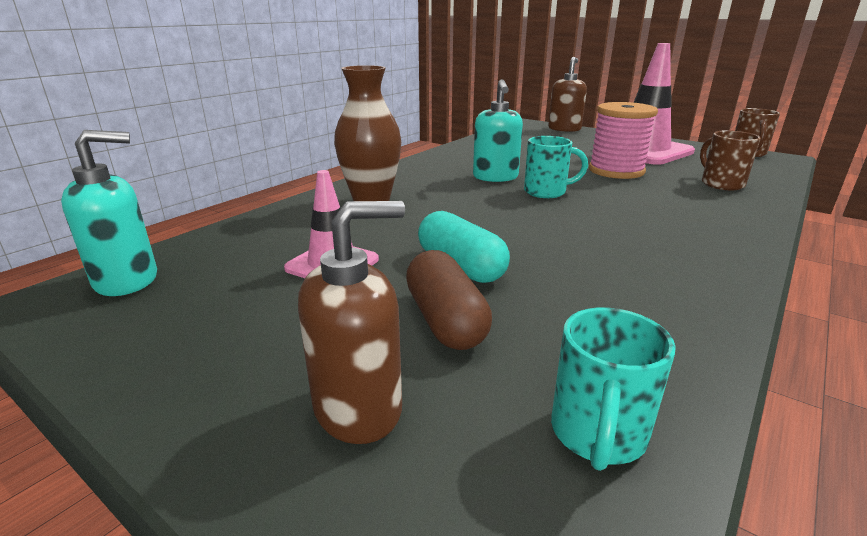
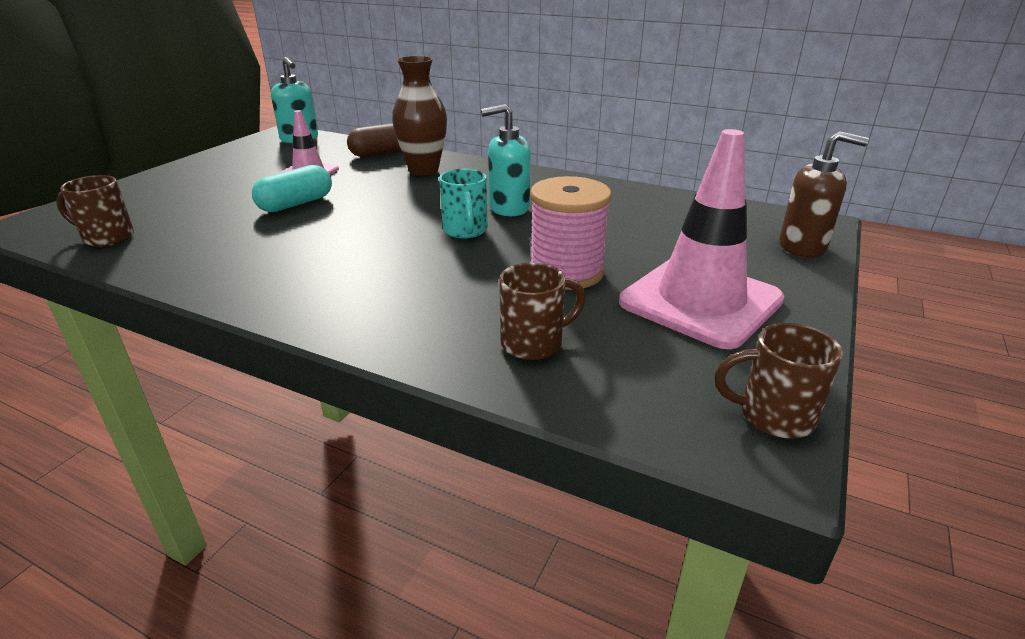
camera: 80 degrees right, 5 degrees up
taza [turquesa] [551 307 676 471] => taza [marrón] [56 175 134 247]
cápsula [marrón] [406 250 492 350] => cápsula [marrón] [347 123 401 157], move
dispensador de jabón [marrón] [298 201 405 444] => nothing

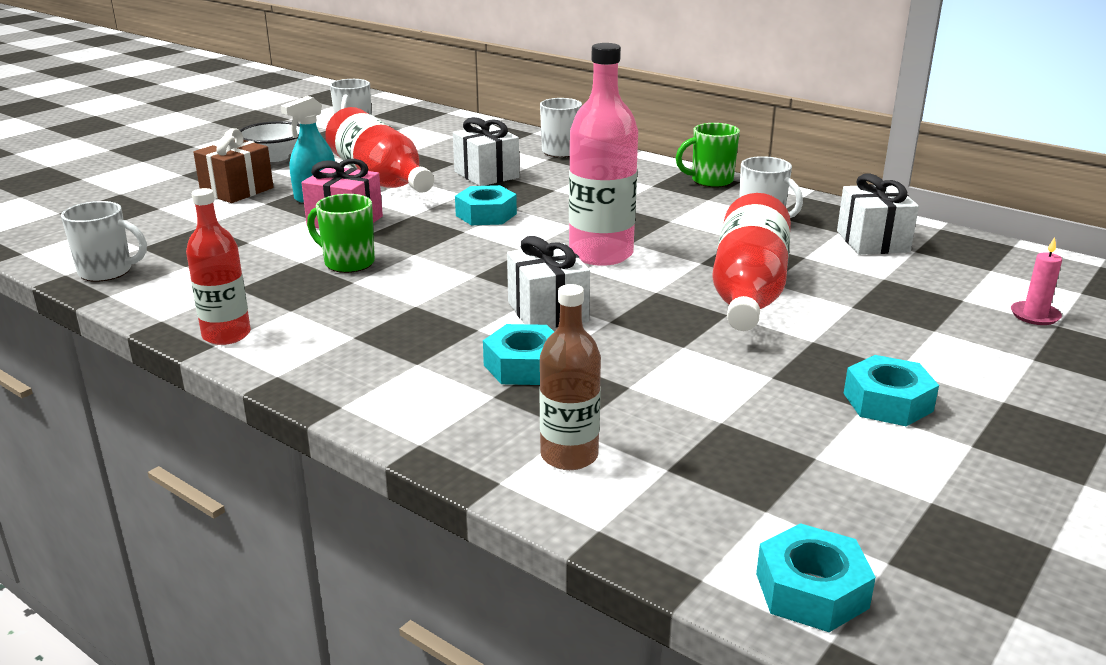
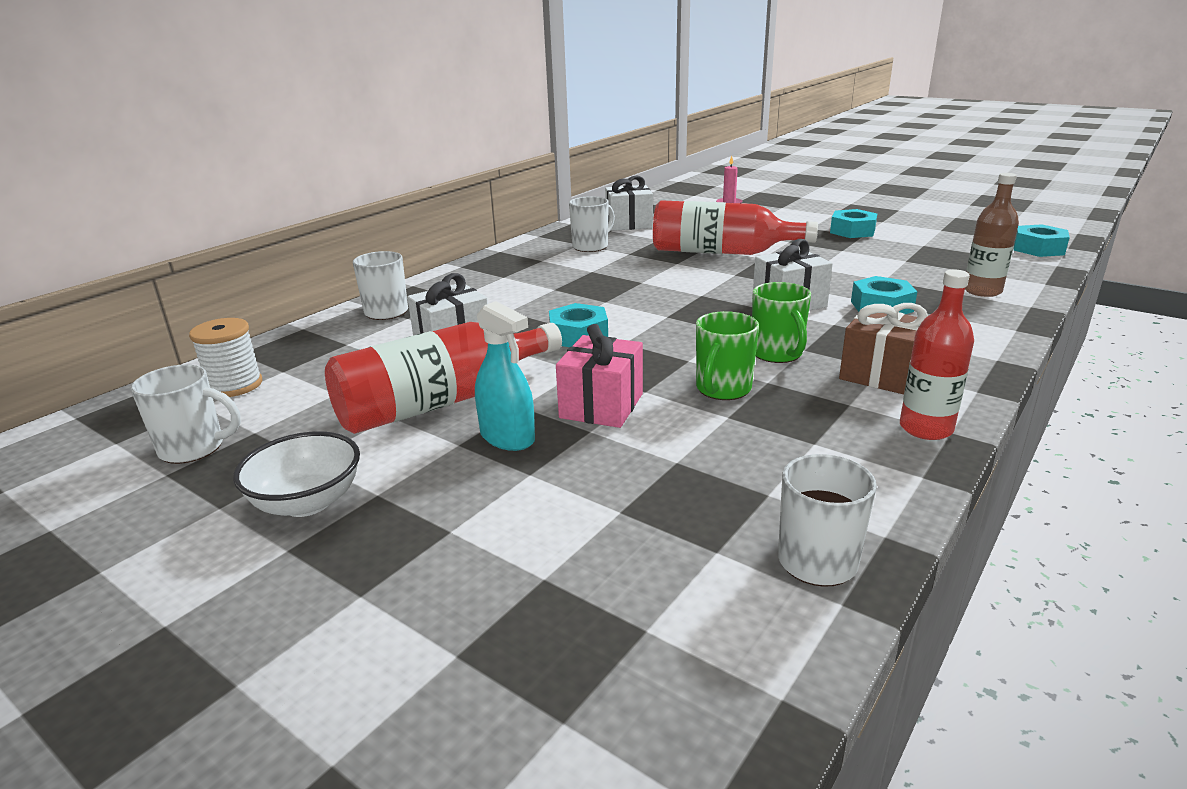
camera: 90 degrees left, 0 degrees up
nothing => carrete [blanco] [189 318 262 397]
taza [verde] [676 123 740 187] => taza [verde] [752 282 811 363], move
regalo [marrón] [193 128 273 203] => regalo [marrón] [839 303 928 395], move
botella [rosa] [569 43 638 266] => nothing

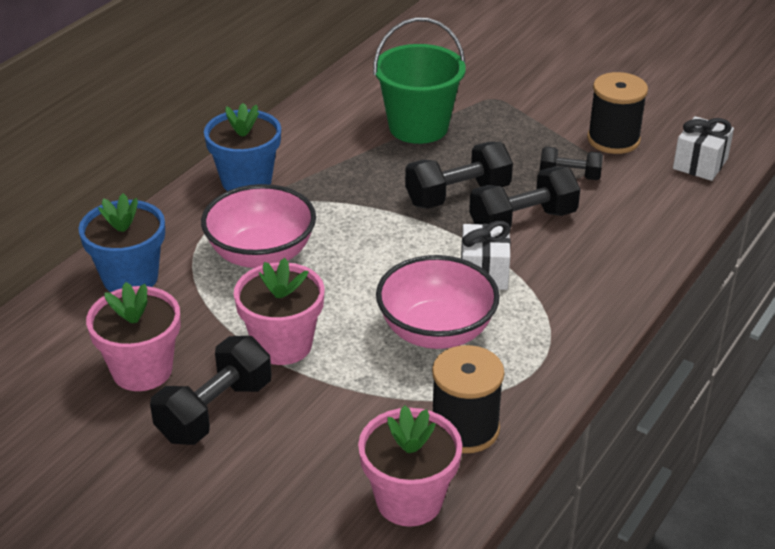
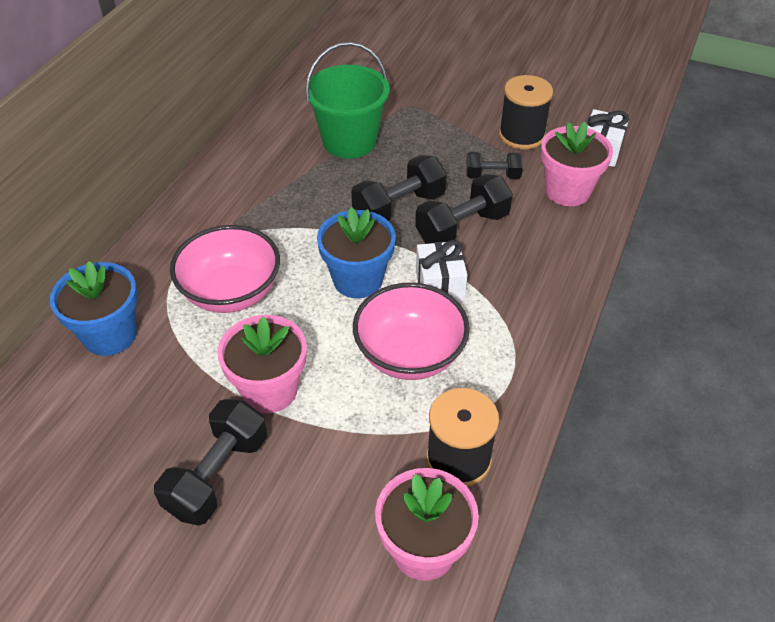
camera: 10 degrees left, 10 degrees up
maceta [azul] [204 103 281 191] => maceta [azul] [317 207 396 299], move
maceta [rosa] [86 282 181 391] => maceta [rosa] [541 122 613 206], move

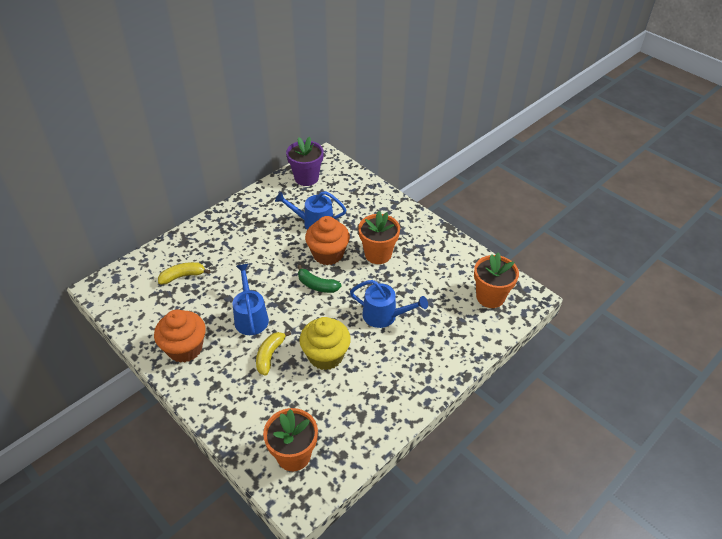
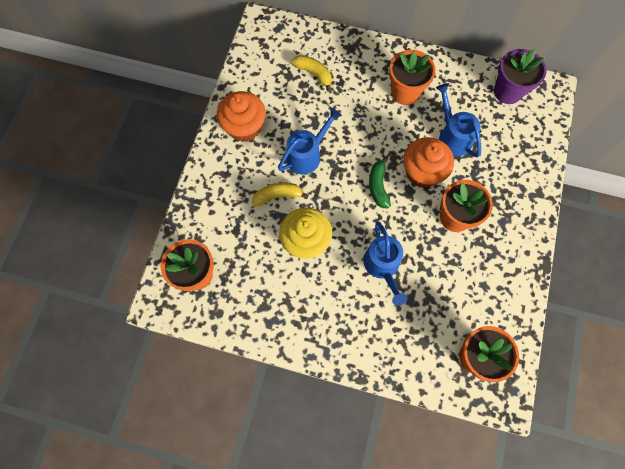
camera: 60 degrees right, 25 degrees up
nothing => maceta [naranja] [389 50 435 105]

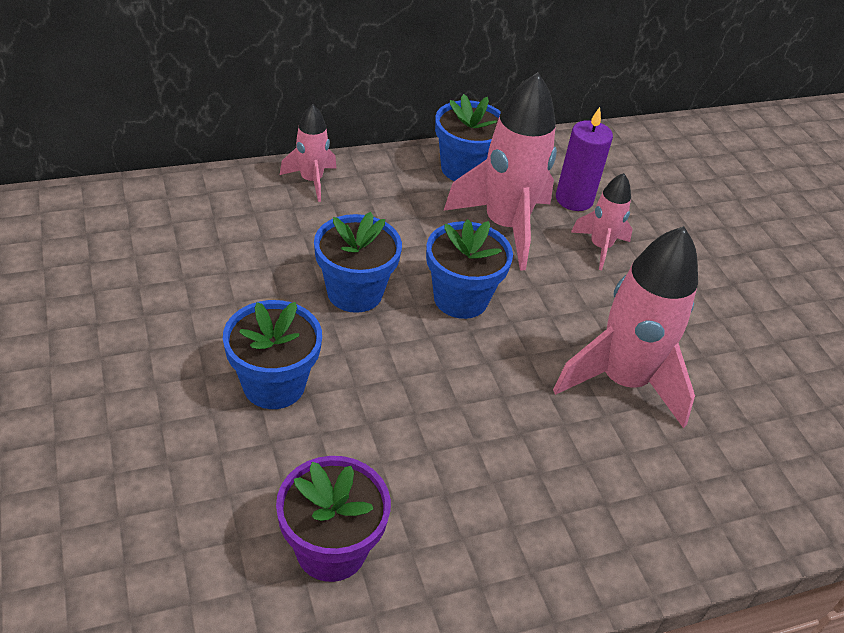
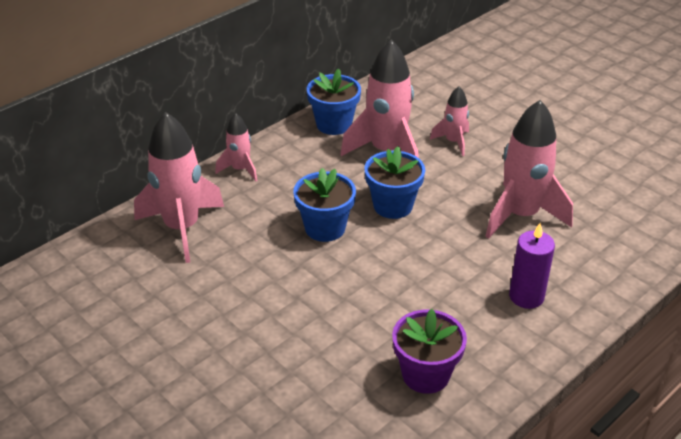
camera: 20 degrees left, 5 degrees down
nothing => cohete [rosa] [134 112 224 263]
vela [morado] [556 107 613 211] => vela [morado] [509 223 555 309], move
maceta [azul] [223 300 322 409] => nothing

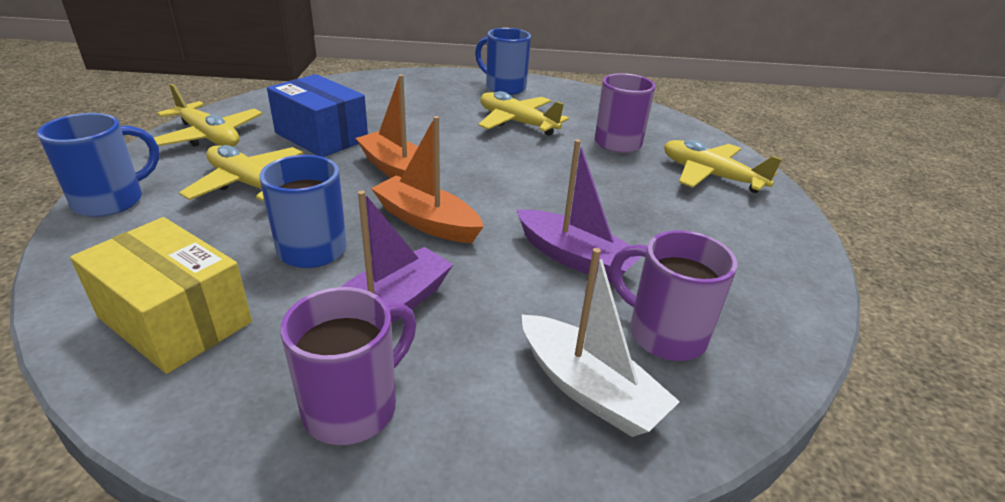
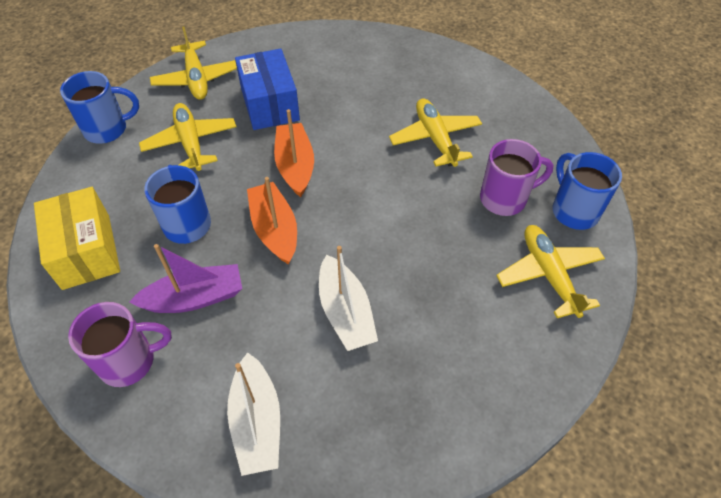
camera: 35 degrees right, 20 degrees up
barco [morado] [517 139 641 283] => barco [blanco] [319 246 378 351]
taza [azul] [475 28 531 95] => taza [azul] [553 152 622 230], move
taza [morado] [610 230 737 361] => nothing

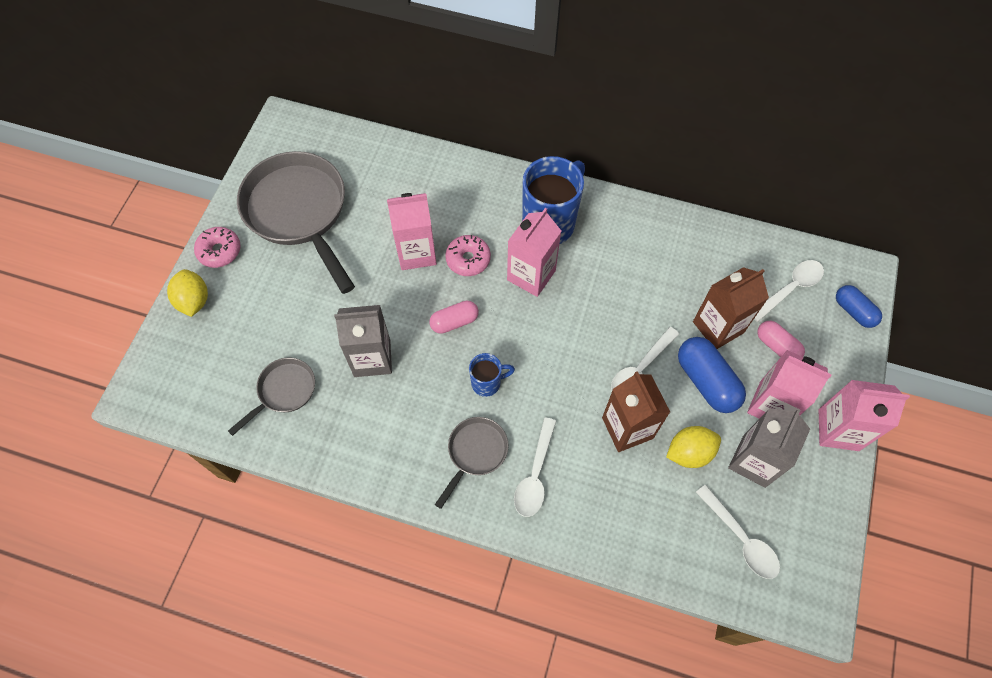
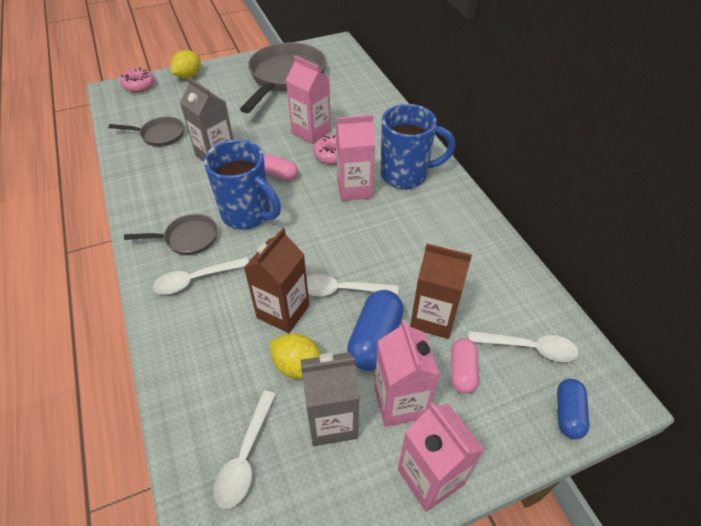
camera: 50 degrees right, 15 degrees down
rosquilla [rosa] [194 227 241 268] => rosquilla [rosa] [120 67 155 92], move
taza [azul] [469 353 515 397] => taza [azul] [204 140 281 229], x1.98

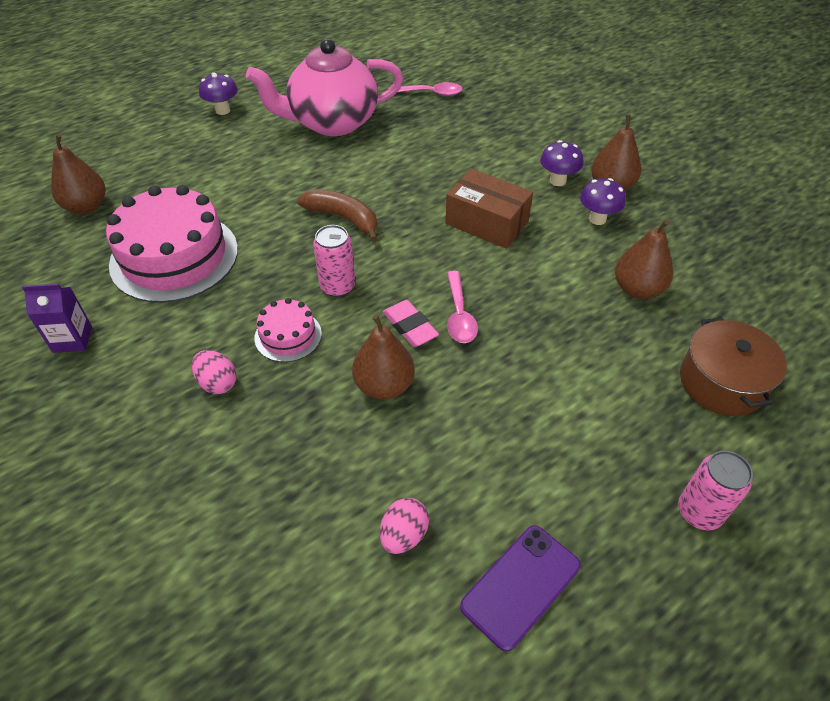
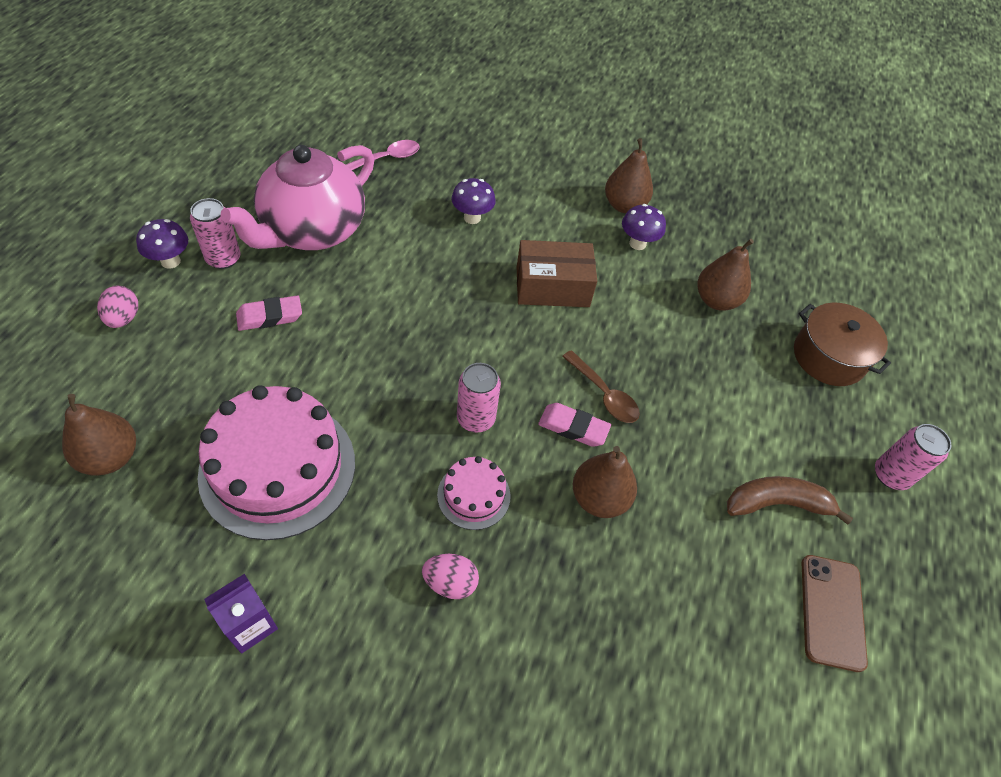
camera: 40 degrees left, 5 degrees up
huevo [rosa] [380 498 429 554] => huevo [rosa] [97 286 138 328], move
nothing => lata [rosa] [190 198 240 269]
nothing => goma de borrar [rosa] [236 296 302 331]
seta [morado] [540 140 583 186] => seta [morado] [451 178 496 224], move
cuchara [rosa] [447 271 478 343] => cuchara [marrón] [562 350 640 423]
plátano [marrón] [297 189 378 242] => plátano [marrón] [727 476 853 525], move
móvil [morado] [460 525 581 652] => móvil [marrón] [802 555 868 672]

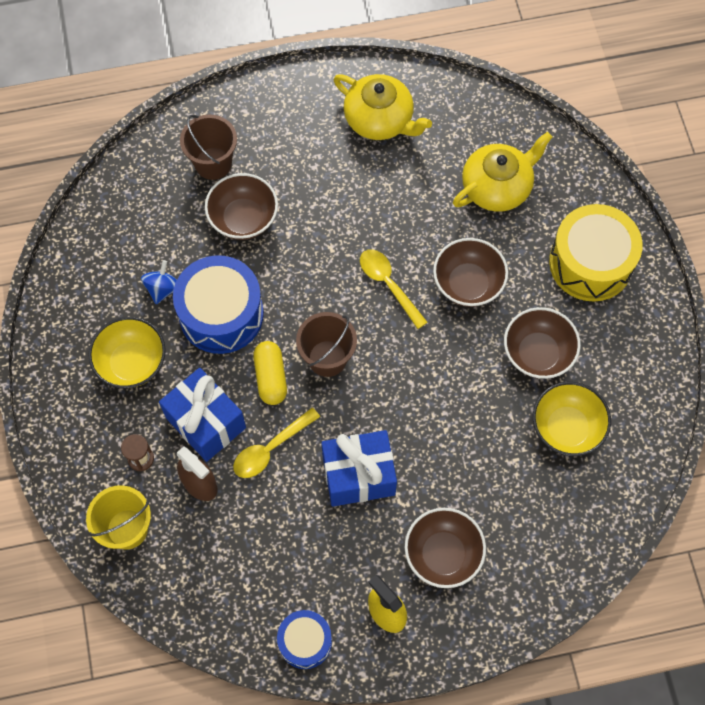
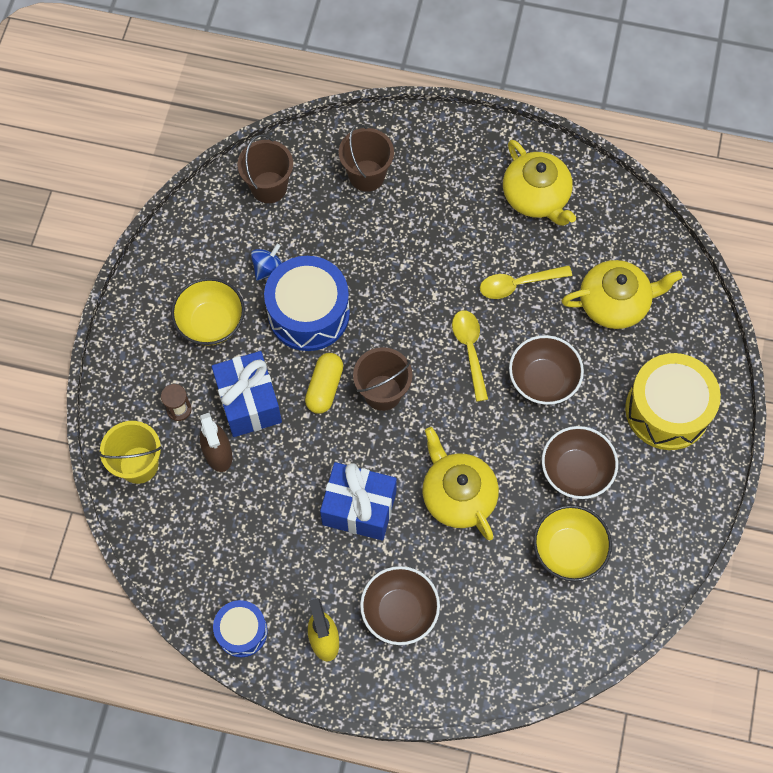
camera: 25 degrees right, 0 degrees up
nothing => balde [marrón] [238 135 293 203]
nothing => tetera [amarillo] [422 427 499 540]
cuchara [amarillo] [233 407 320 478] => cuchara [amarillo] [480 265 572 299], move
cuenco [marrón] [205 173 278 240] => nothing

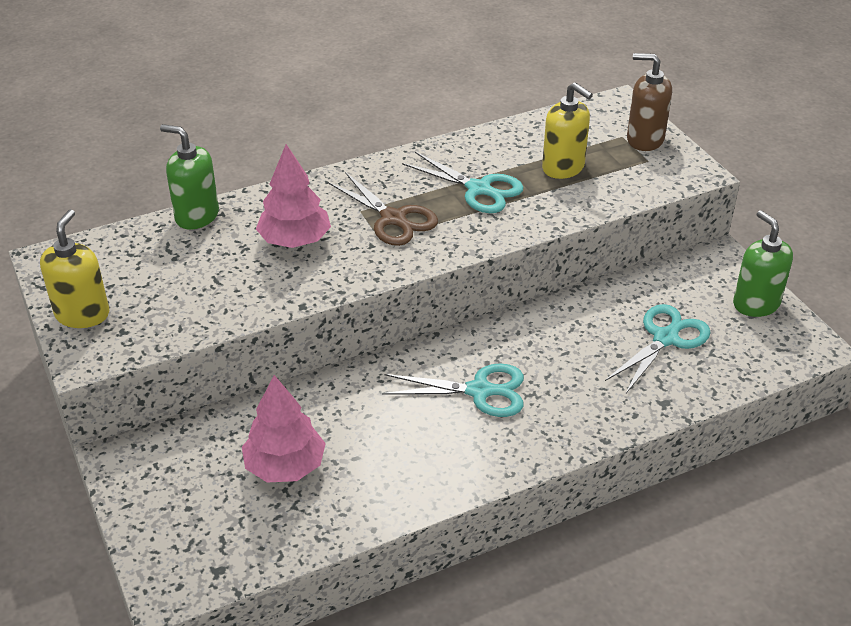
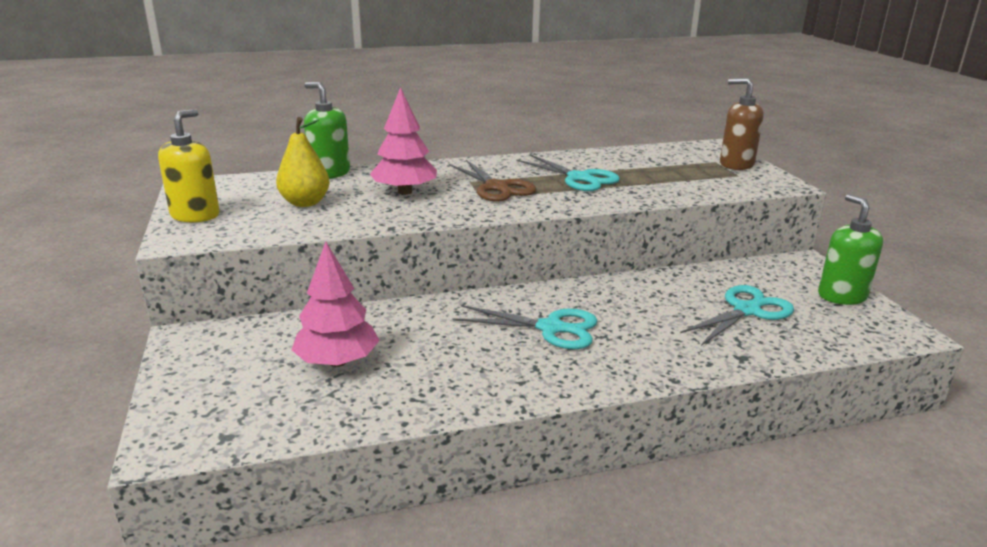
camera: 10 degrees right, 15 degrees down
nothing => pera [amarillo] [276 117 330 207]
dispensador de jabón [amarillo] [542 82 593 179] => nothing

